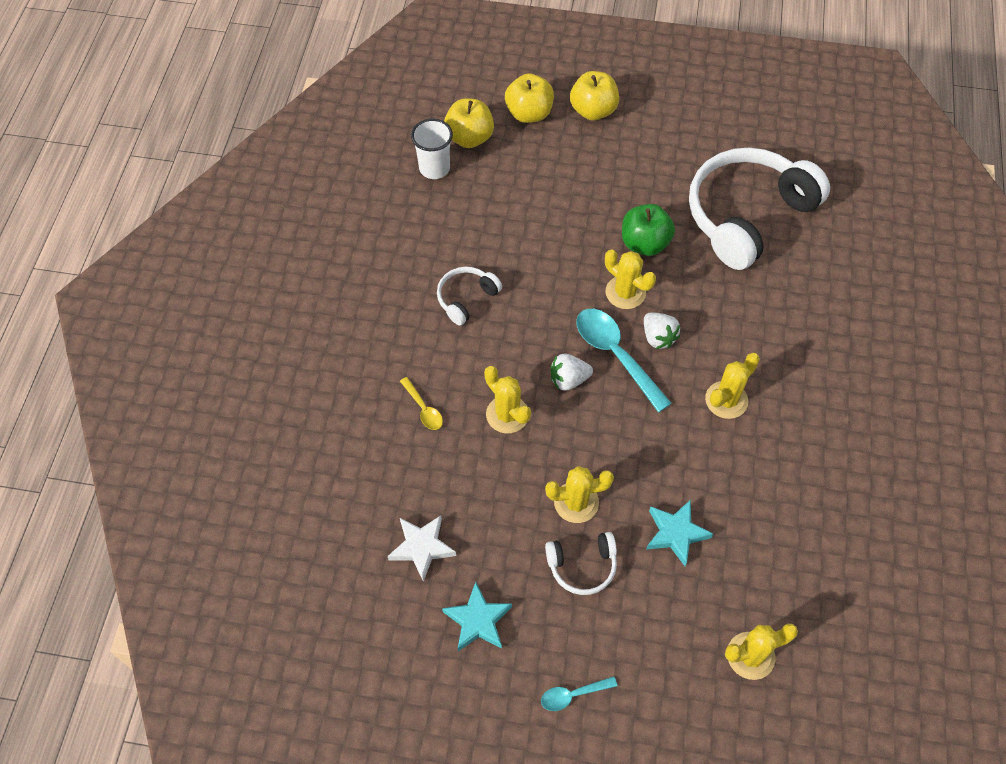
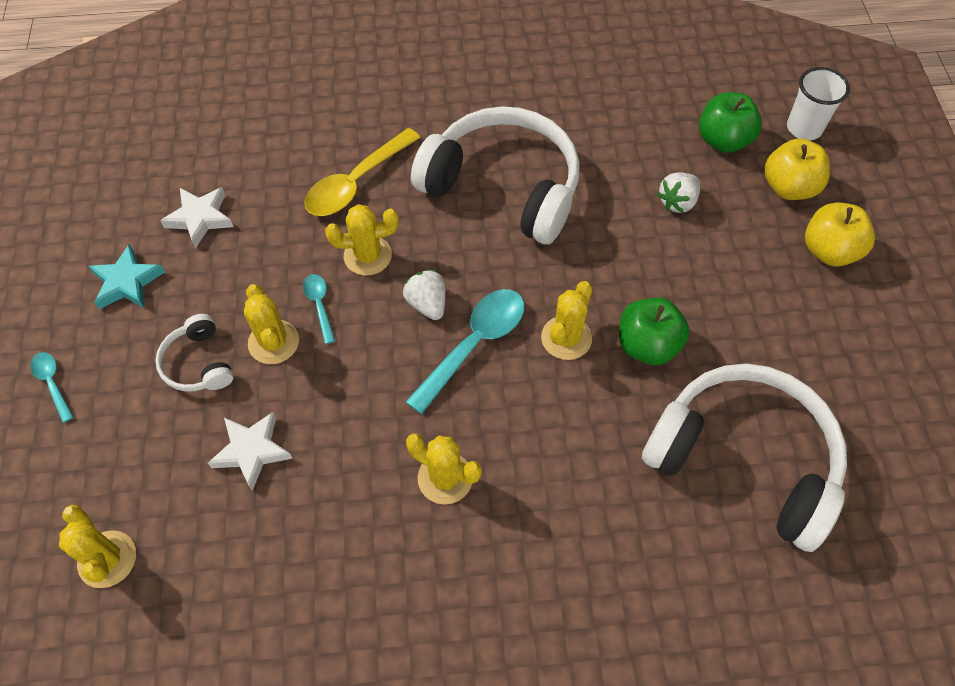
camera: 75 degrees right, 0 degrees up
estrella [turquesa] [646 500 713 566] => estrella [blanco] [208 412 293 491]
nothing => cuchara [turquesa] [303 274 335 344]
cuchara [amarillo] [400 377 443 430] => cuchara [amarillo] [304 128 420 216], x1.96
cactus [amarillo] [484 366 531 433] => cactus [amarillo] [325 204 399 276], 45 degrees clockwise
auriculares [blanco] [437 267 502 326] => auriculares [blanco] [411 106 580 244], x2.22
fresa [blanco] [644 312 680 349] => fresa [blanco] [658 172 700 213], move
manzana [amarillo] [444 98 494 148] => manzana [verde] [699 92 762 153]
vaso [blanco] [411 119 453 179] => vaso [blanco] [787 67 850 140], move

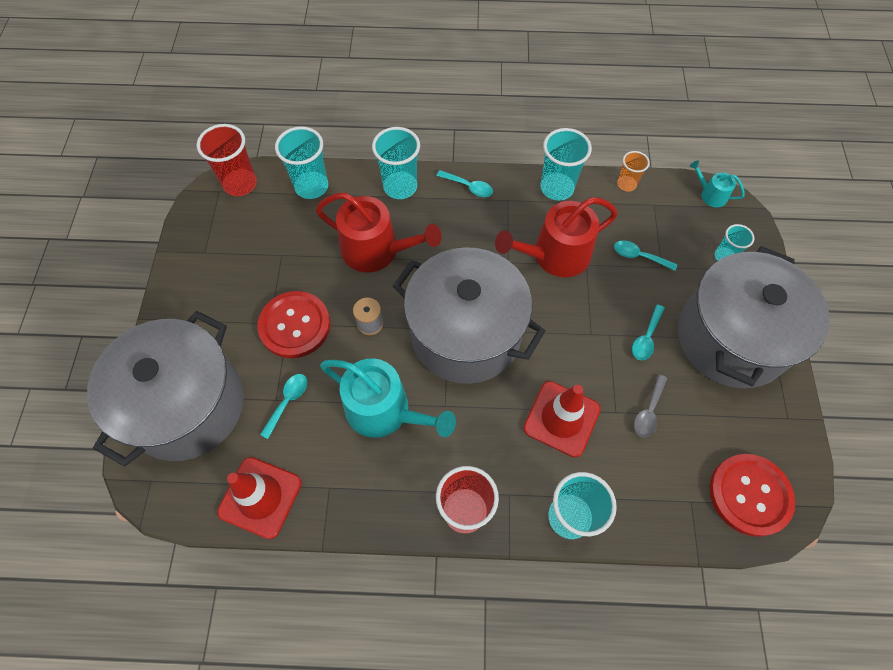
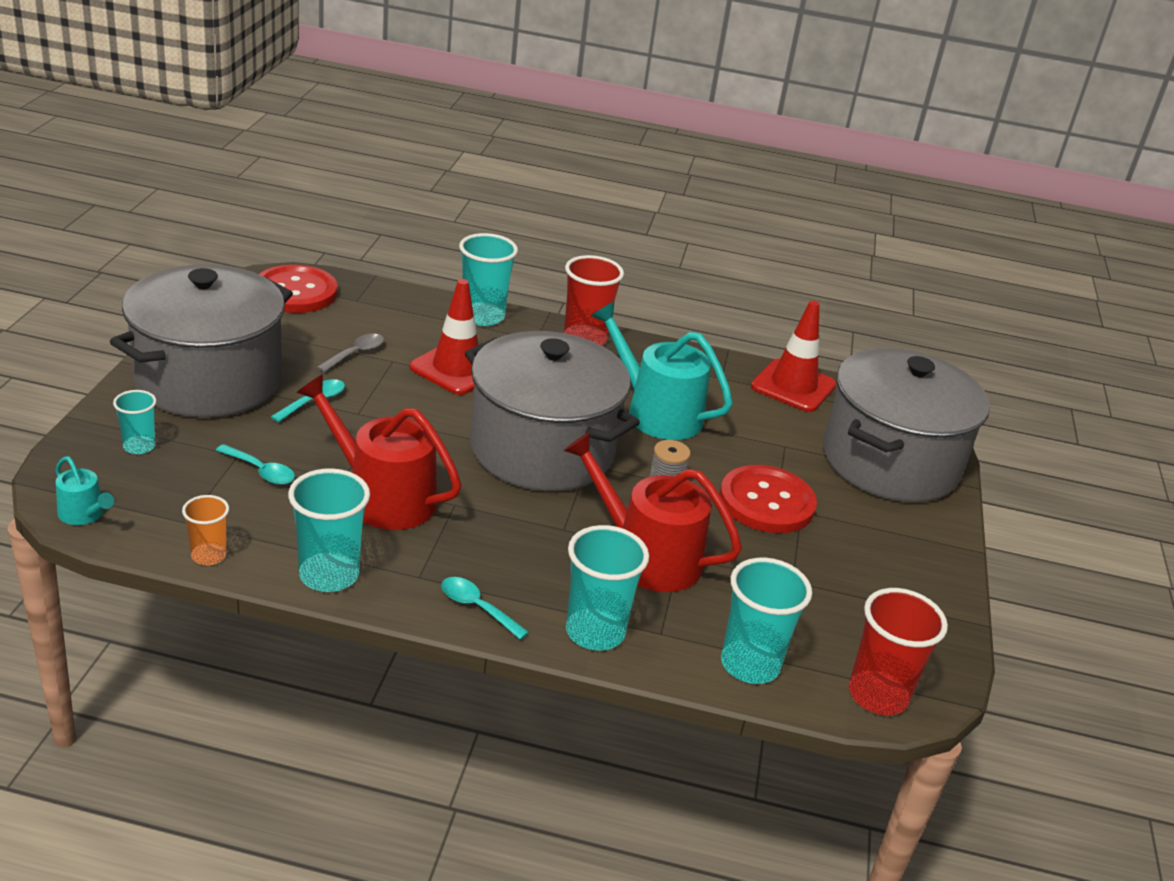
camera: 175 degrees left, 30 degrees down
regadera [rojo] [495 197 618 277] => regadera [rojo] [296 375 461 530], 135 degrees counterclockwise
cuchara [turquesa] [260 374 307 439] => nothing

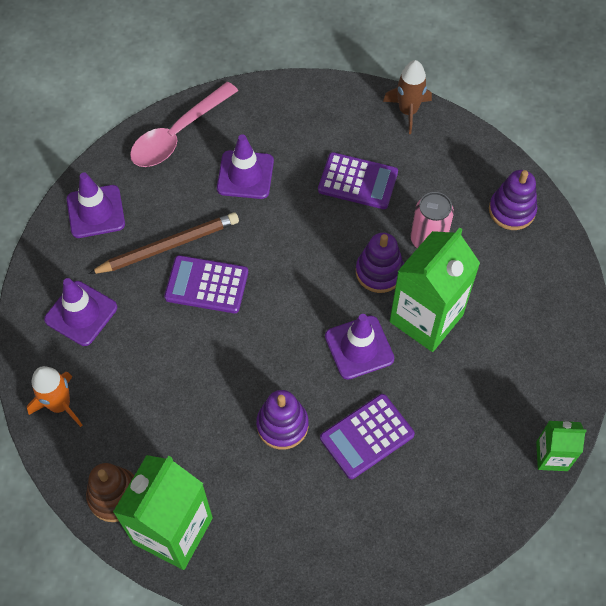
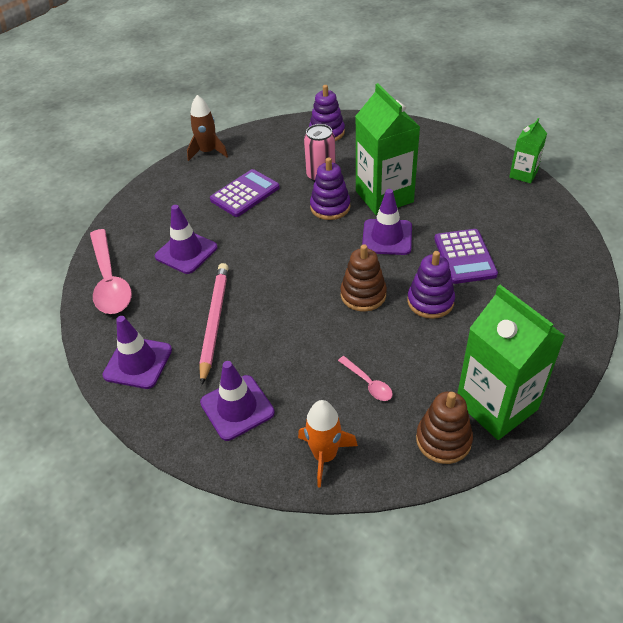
camera: 60 degrees left, 15 degrees down
lápiz [marrón] [89 212 239 274] => lápiz [rosa] [199 263 229 385]
nothing => cuchara [rosa] [338 356 393 401]
nothing => juguete apilable [marrón] [340 244 387 312]
calculadora [morado] [164 255 248 313] => nothing

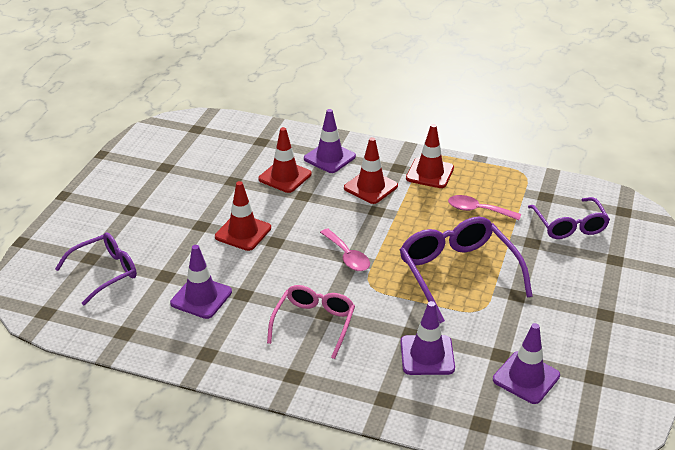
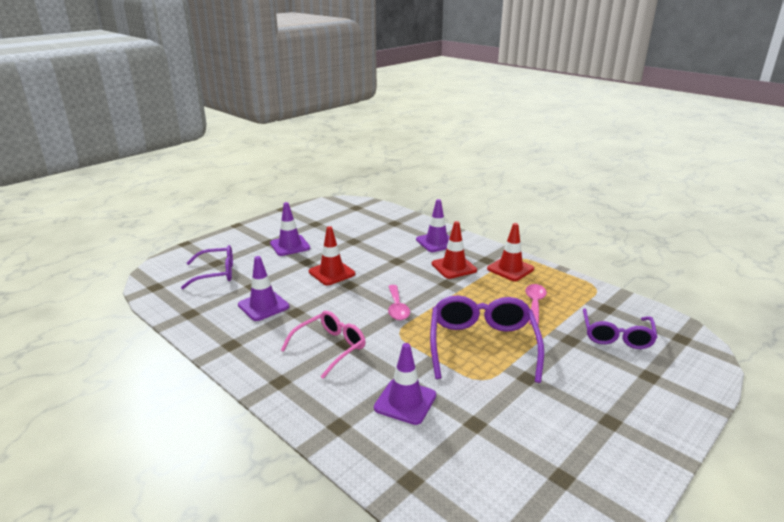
camera: 25 degrees right, 10 degrees down
cono de tráfico [morado] [493 323 560 404] => cono de tráfico [morado] [270 202 310 256], move
cuchara [rosa] [448 195 521 220] => cuchara [rosa] [525 284 547 325], 60 degrees clockwise
cono de tráfico [rojo] [258 127 312 193] => nothing

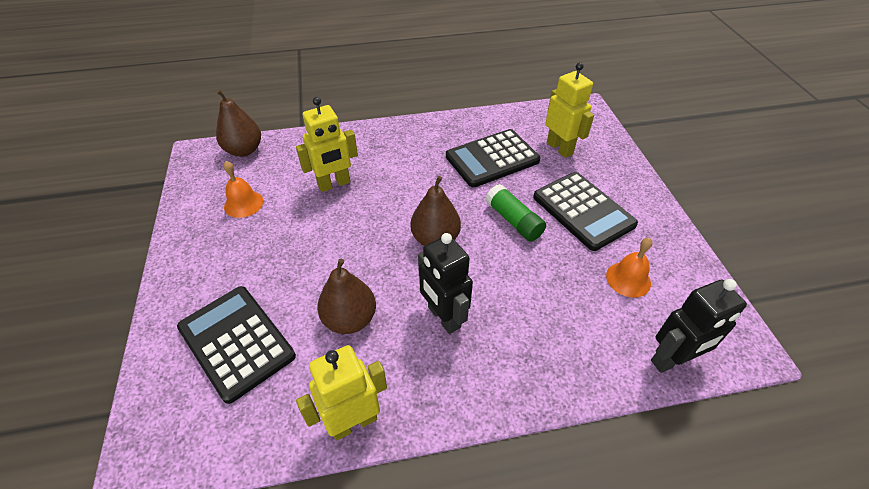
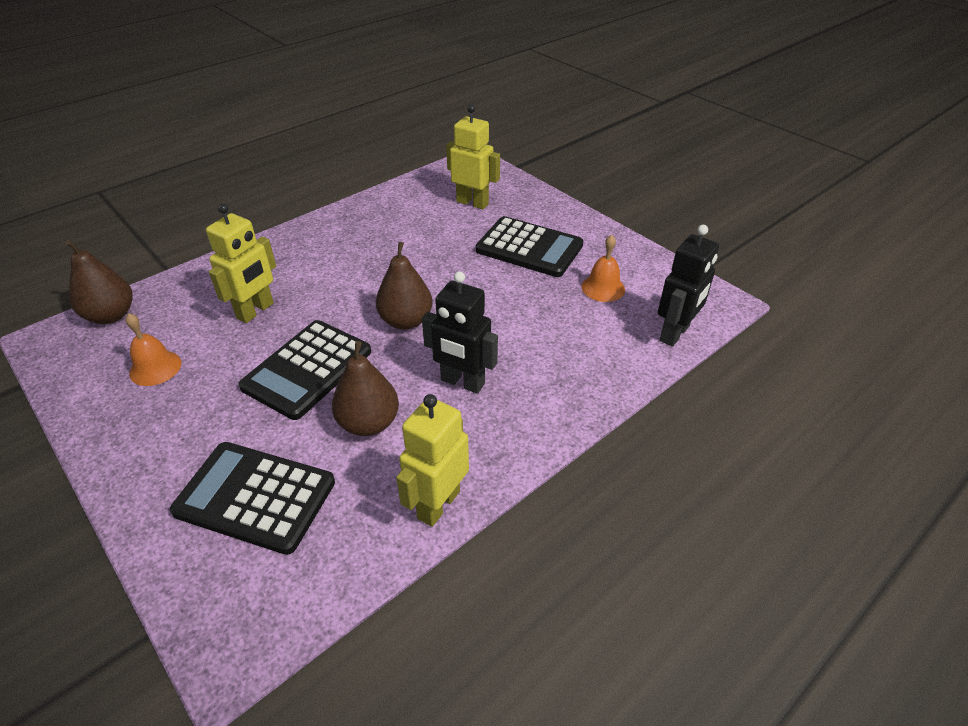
camera: 30 degrees left, 5 degrees down
calculadora [negro] [446 129 540 187] => calculadora [negro] [238 320 371 420], move
barra de pegamento [verde] [485 184 546 242] => nothing

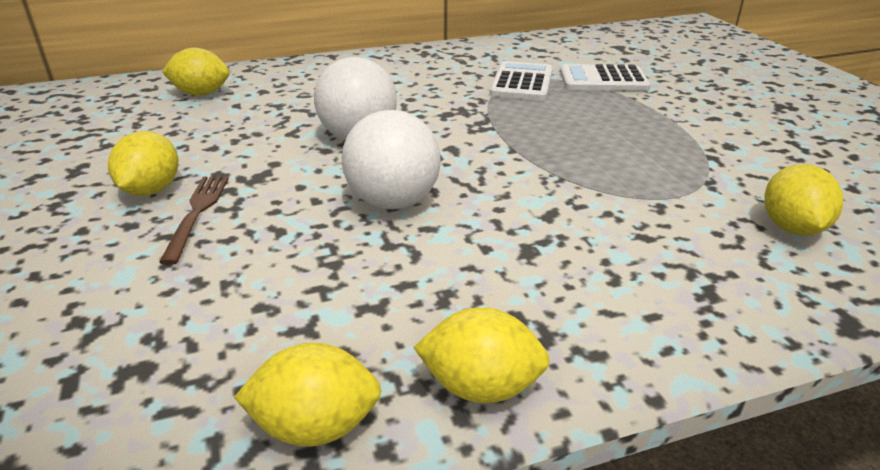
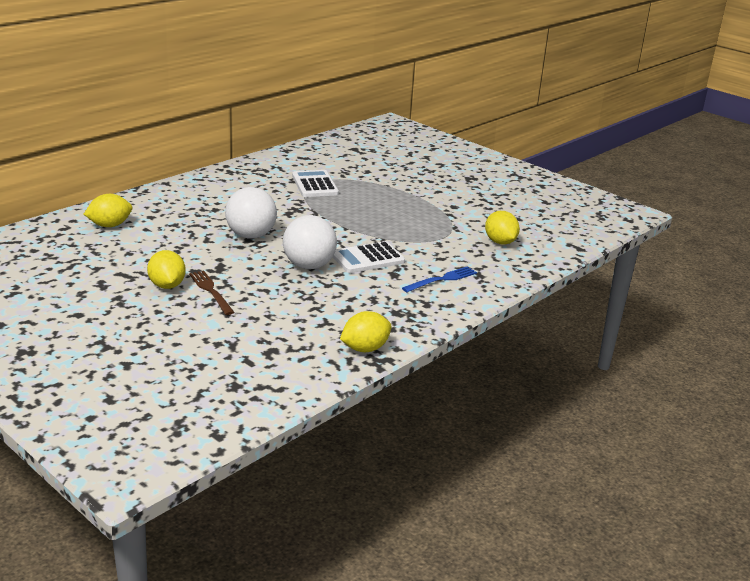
camera: 30 degrees left, 5 degrees down
calculadora [blanco] [560 64 651 91] => calculadora [blanco] [333 241 405 273], move
nothing => tenedor [azul] [402 266 477 292]
limón [amarillo] [414 307 550 403] => nothing

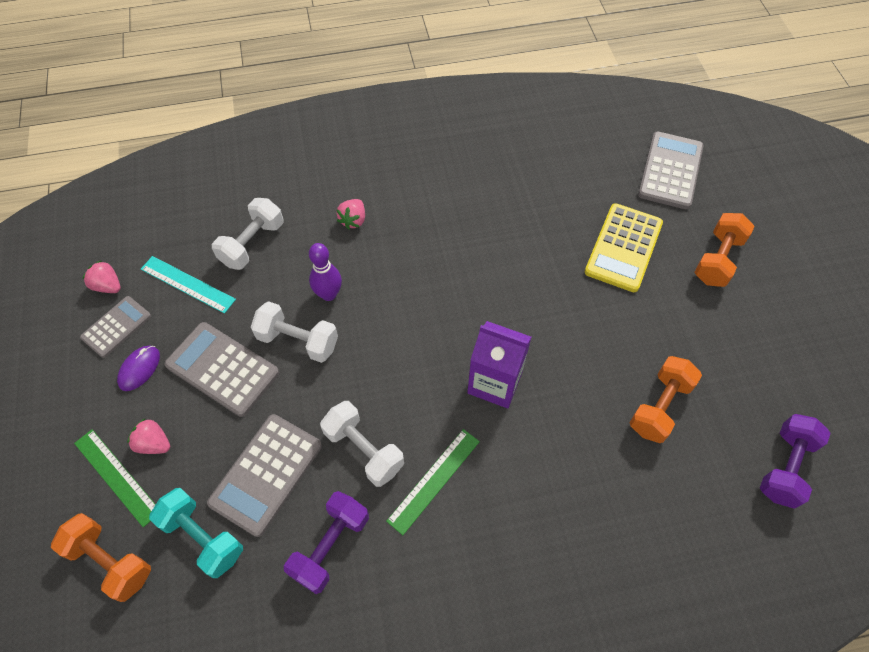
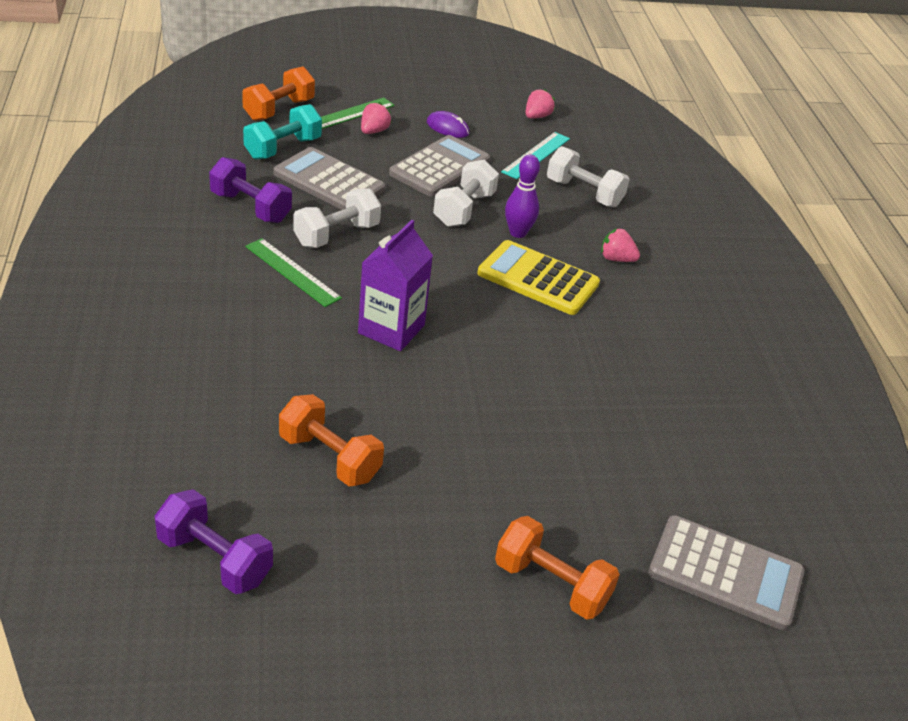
camera: 90 degrees right, 20 degrees down
calculadora [amarillo] [585 203 663 292] => calculadora [amarillo] [478 240 600 315], move
calculadora [gris] [80 296 151 358] => nothing

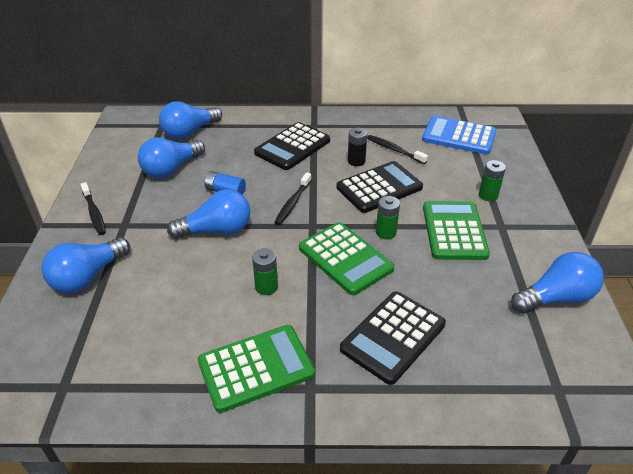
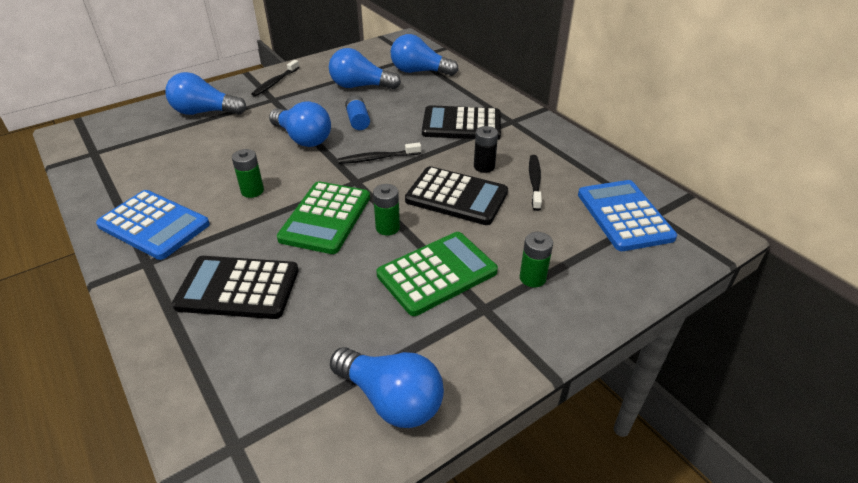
camera: 55 degrees right, 0 degrees up
calculadora [verde] [198 325 315 413] => calculadora [azul] [96 190 210 260]

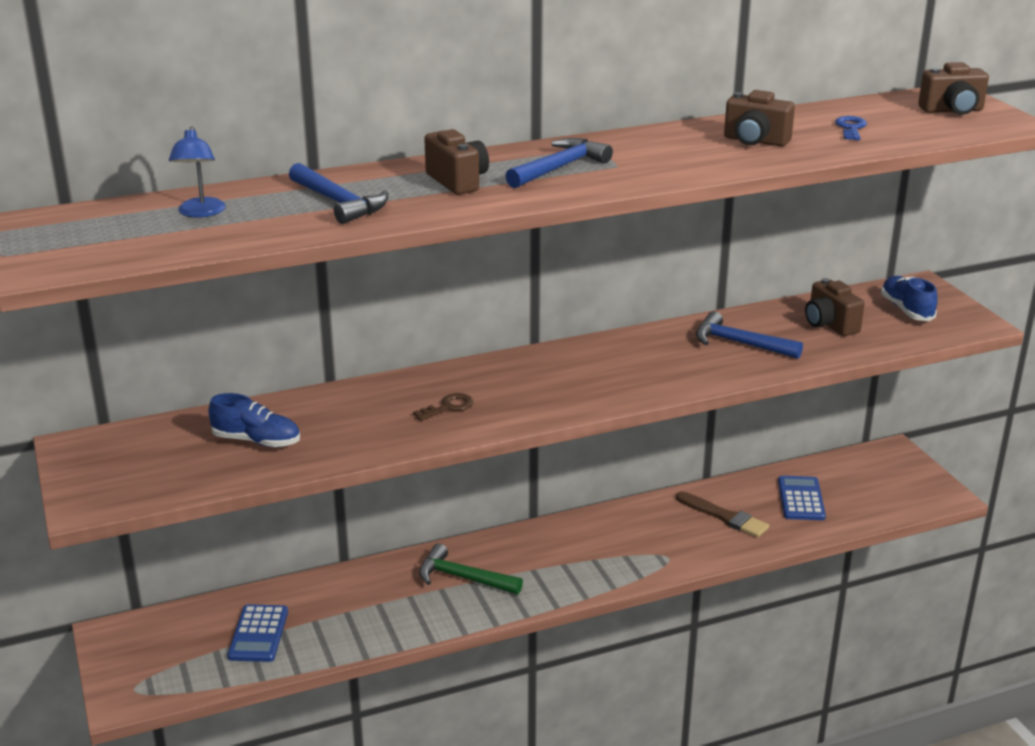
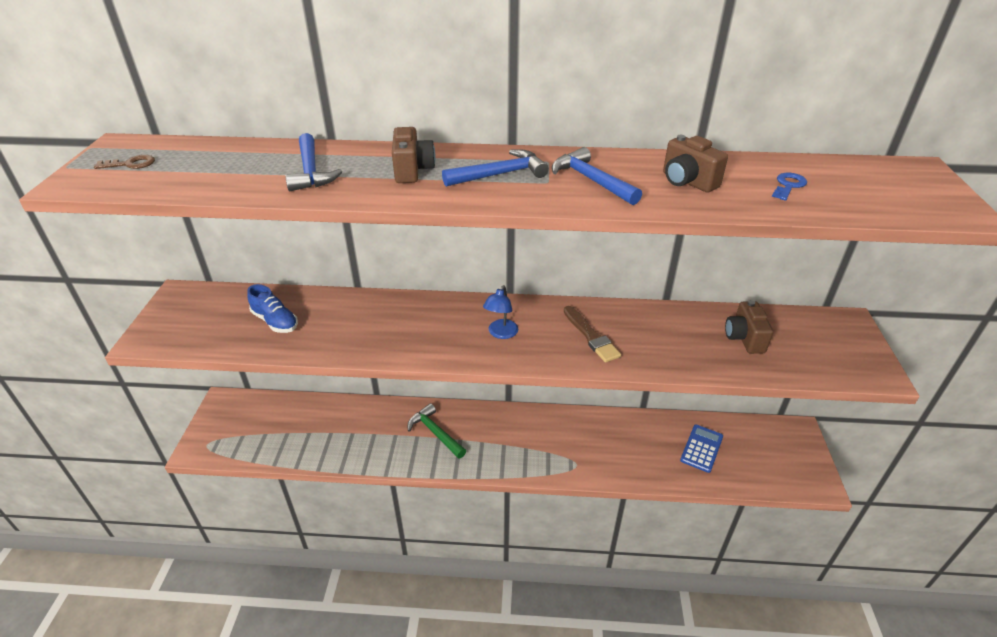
camera: 25 degrees right, 10 degrees up
llave [marrón] [413 393 473 421] => llave [marrón] [94 155 155 169], move
lámpara [azul] [169 127 226 217] => lámpara [azul] [483 285 518 339], move
martillo [azul] [696 311 803 359] => martillo [azul] [552 147 642 205], move
pincel [marrón] [676 491 769 538] => pincel [marrón] [564 306 621 362], move
calculadora [azul] [227 604 288 662] => nothing
zapato [azul] [881 276 938 321] => nothing
cámara [marrón] [918 62 989 115] => nothing

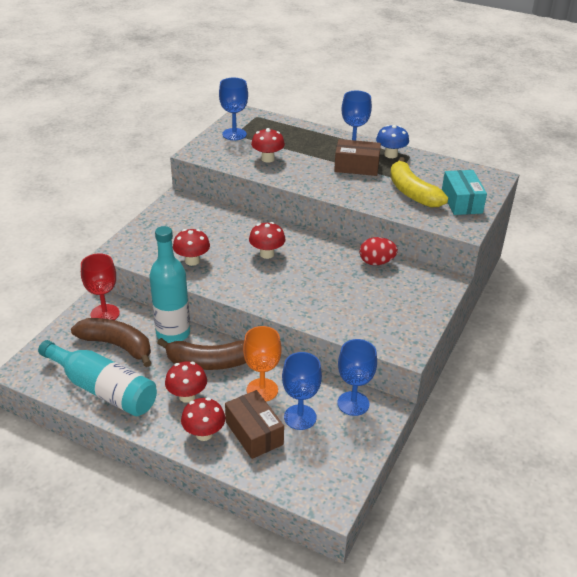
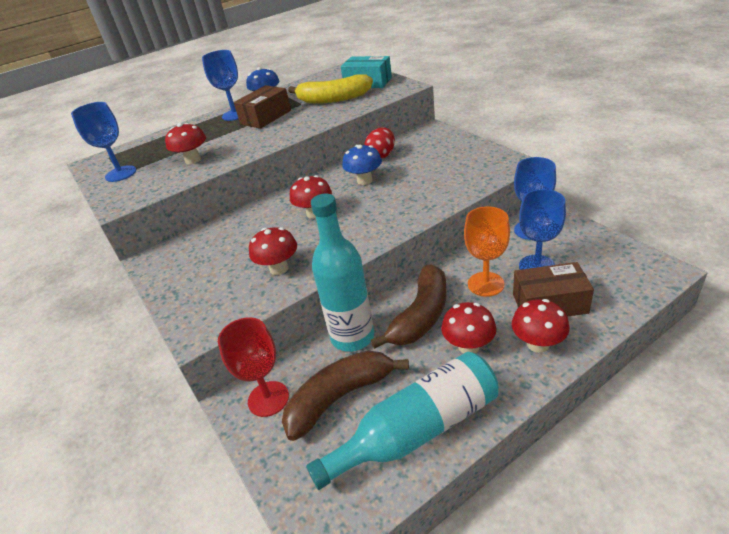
camera: 55 degrees left, 0 degrees up
nothing => seta [azul] [342 145 382 185]

